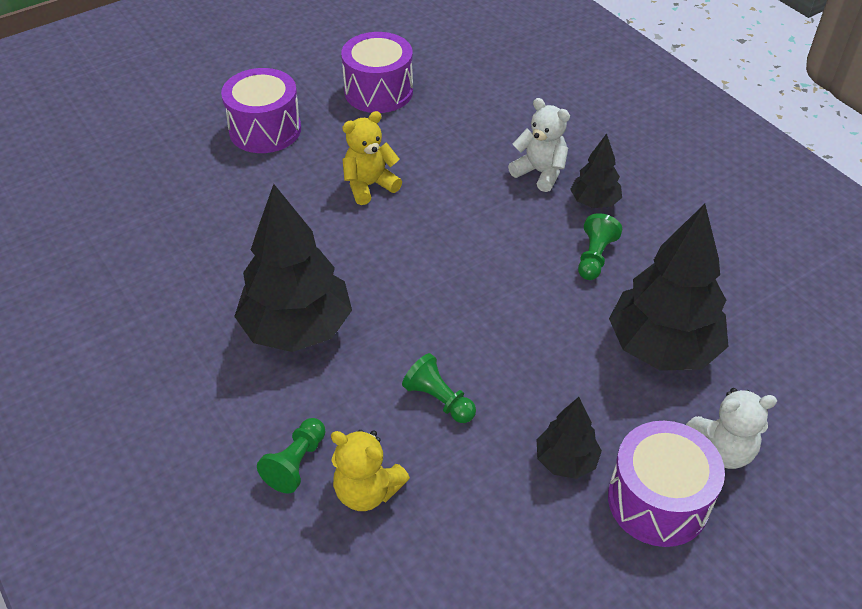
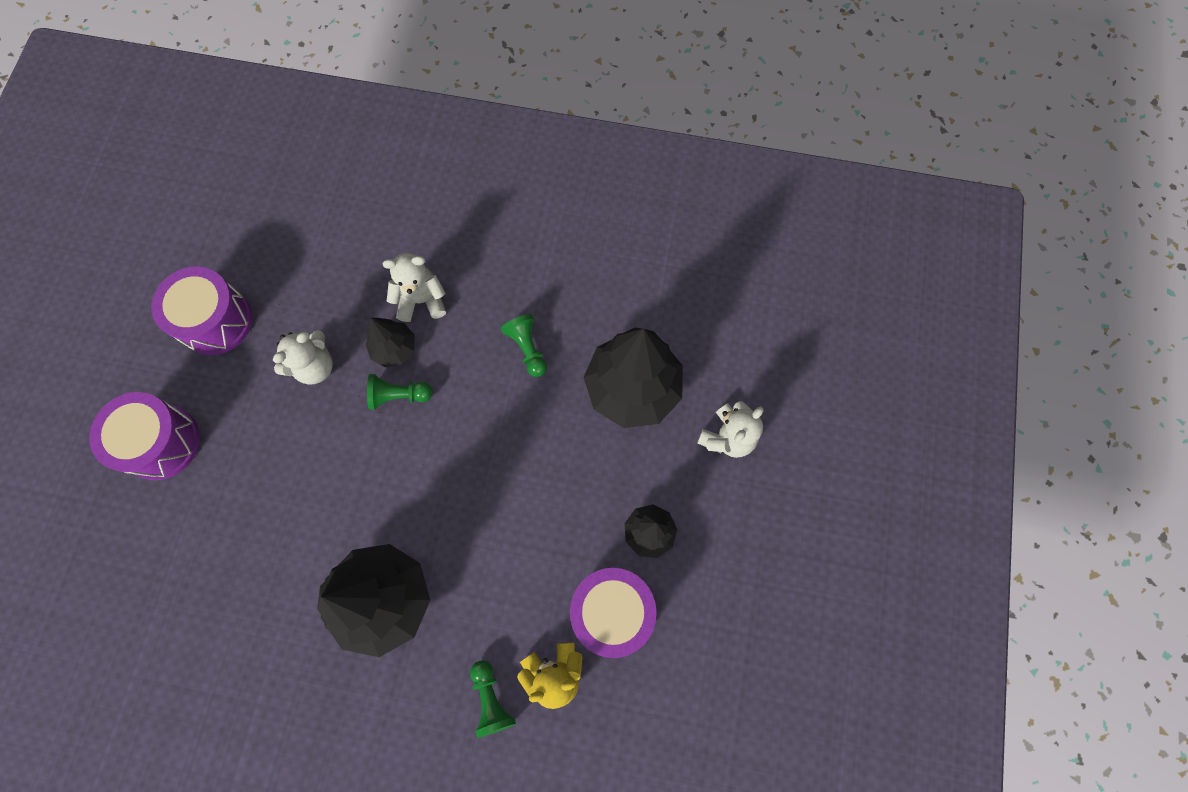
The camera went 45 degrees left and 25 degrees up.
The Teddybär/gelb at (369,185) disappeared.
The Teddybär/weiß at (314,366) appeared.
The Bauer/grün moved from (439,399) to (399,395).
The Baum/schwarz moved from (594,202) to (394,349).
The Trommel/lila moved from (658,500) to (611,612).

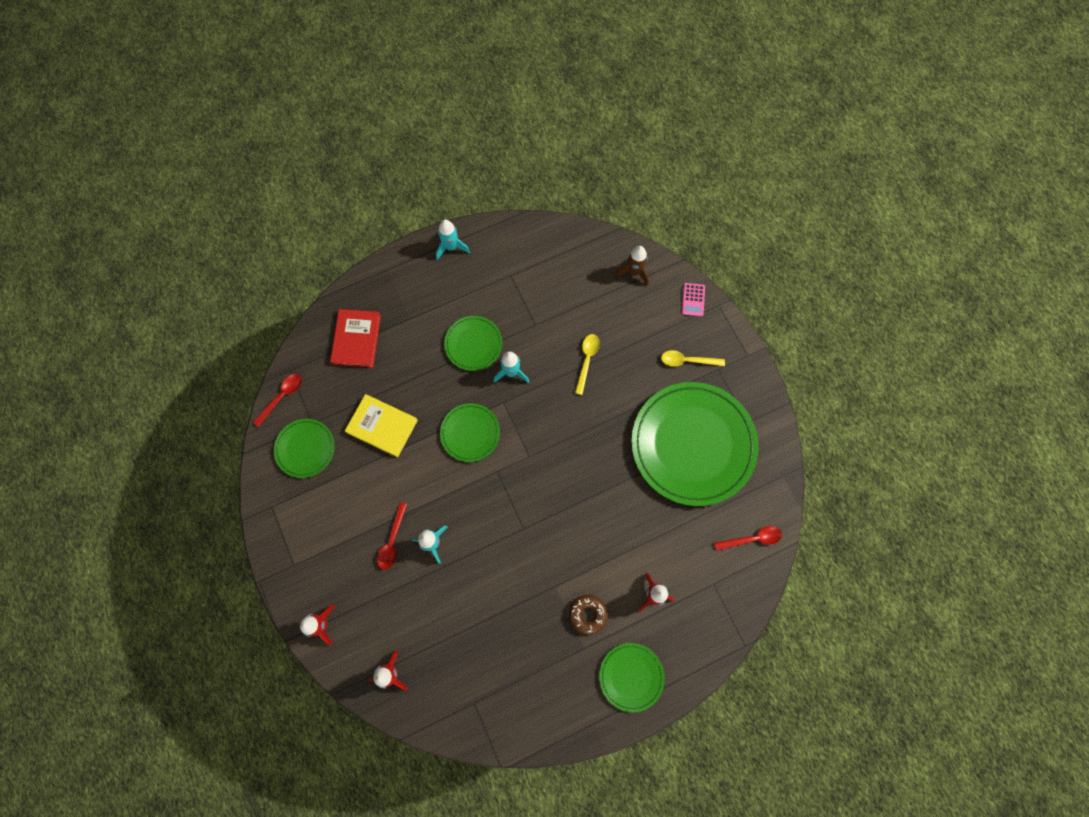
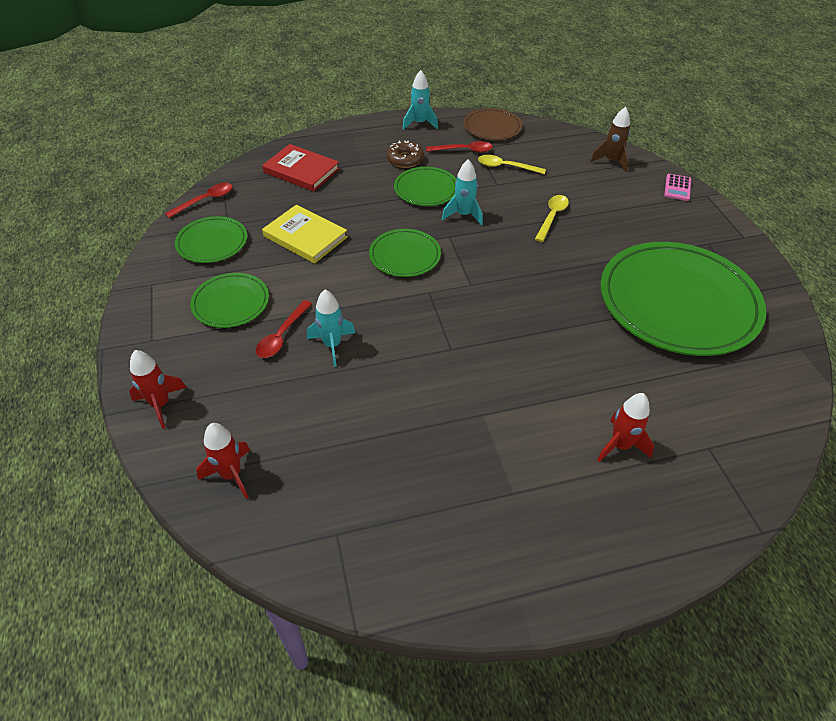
The camera went 10 degrees right and 25 degrees down.
The Teller/braun at (492,127) appeared.
The Donut/braun moved from (587,614) to (405,159).
The Teller/grün moved from (631,676) to (231,303).
The Löffel/gelb moved from (687,360) to (506,167).
The Löffel/rot moved from (752,539) to (464,150).
The Buch/rot at (356,339) turned 75 degrees counterclockwise.

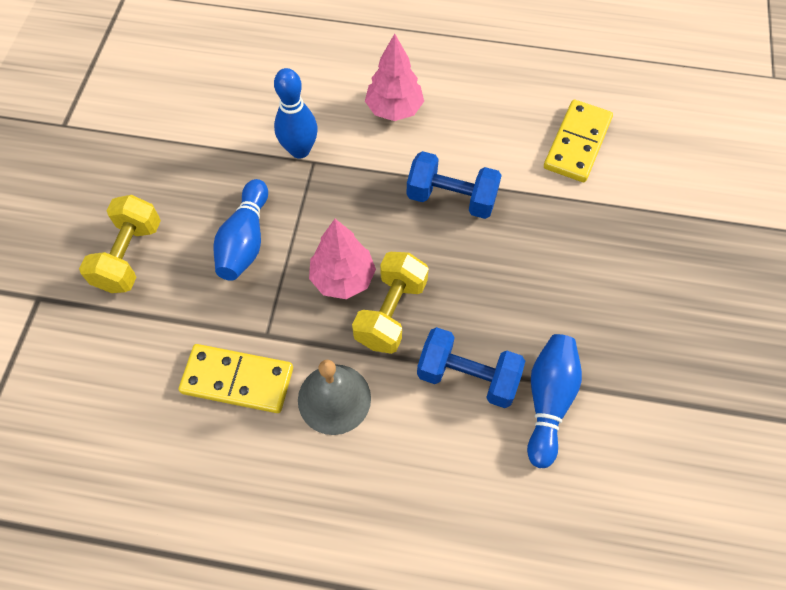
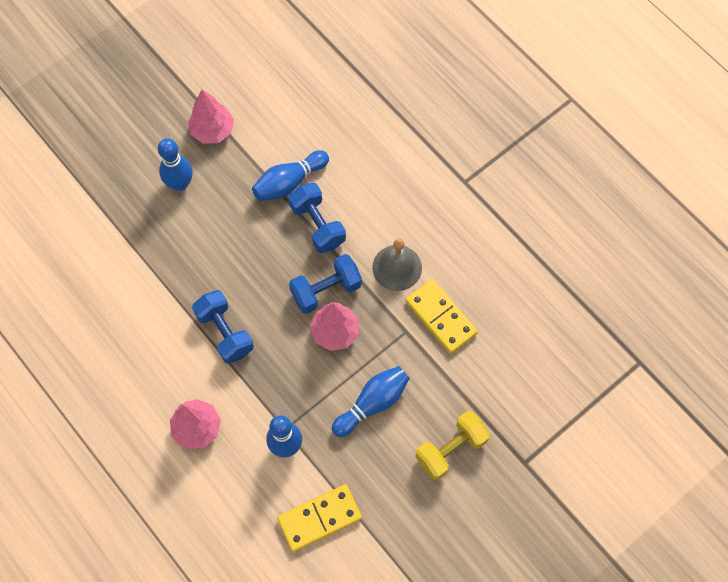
The camera went 140 degrees left and 5 degrees up.
The Bowlingkegel/blau at (180,184) appeared.
The Baum/rosa at (212,130) appeared.
The Dominostein/gelb moved from (577,143) to (319,518).
The Hantel/gelb at (391,312) became the Hantel/blau at (326,290).

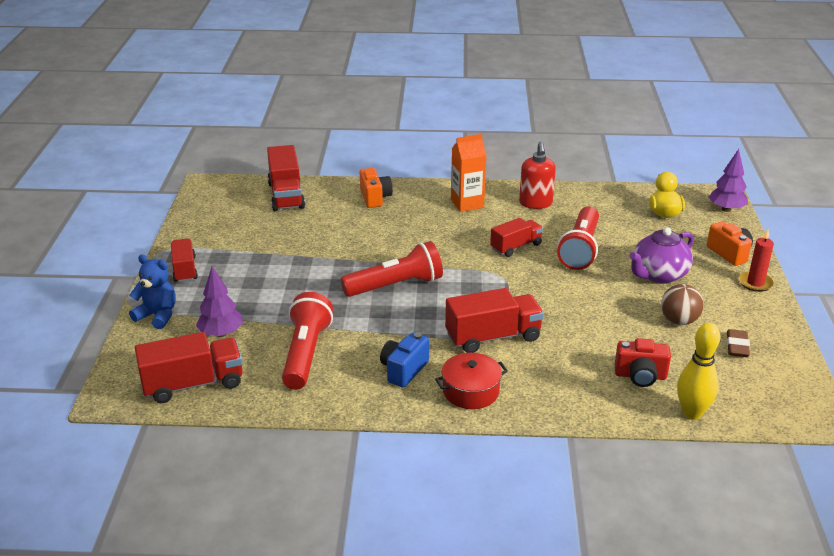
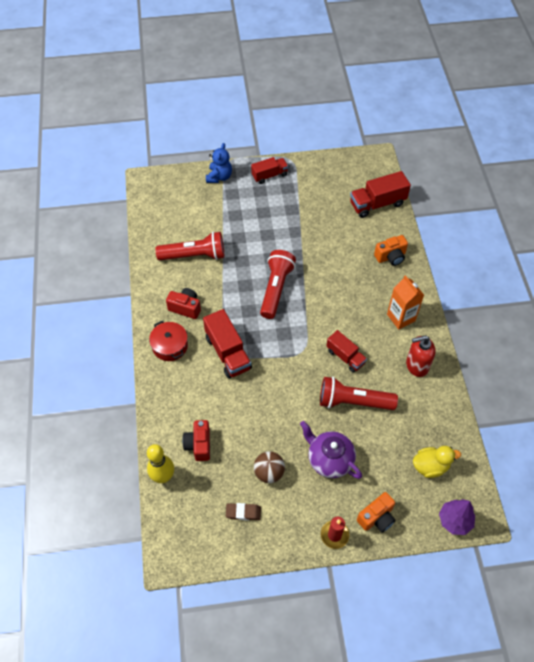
The camera went 80 degrees right and 25 degrees up.
The Lastwagen/rot at (193,384) disappeared.
The Baum/lila at (221,333) disappeared.
The Kamera/blau at (404,370) became the Kamera/rot at (185,308).
The Taschenlampe/rot at (396,286) turned 135 degrees counterclockwise.

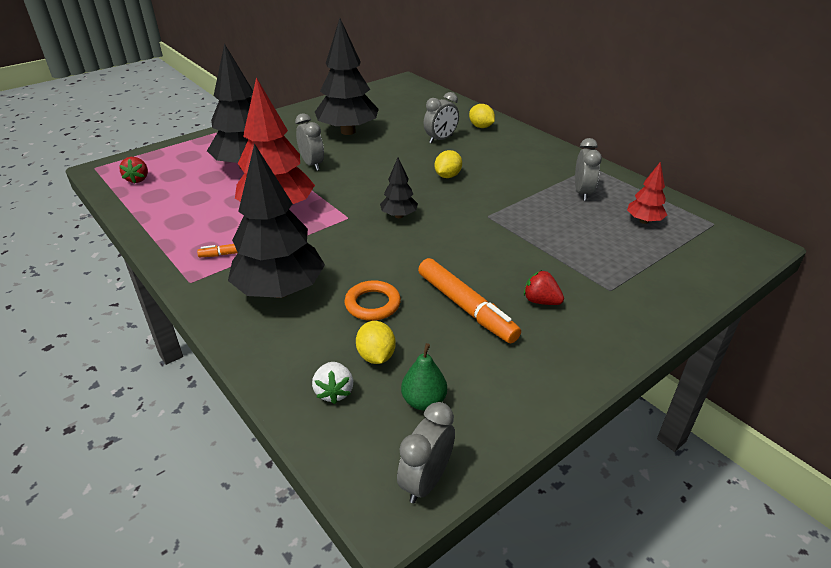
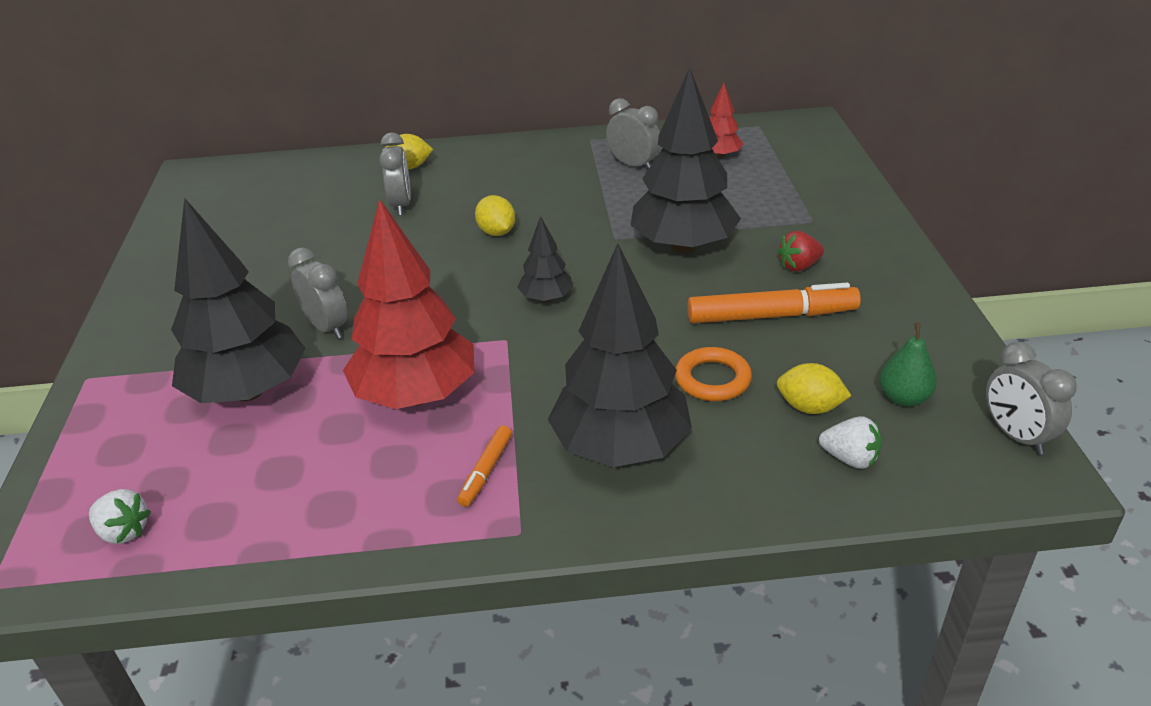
The camera went 55 degrees left and 0 degrees up.
The Baum/schwarz moved from (348,131) to (683,246).
The Erdbeere/rot at (138,179) became the Erdbeere/weiß at (124,531).
The Wecker/grau at (312,164) turned 45 degrees clockwise.

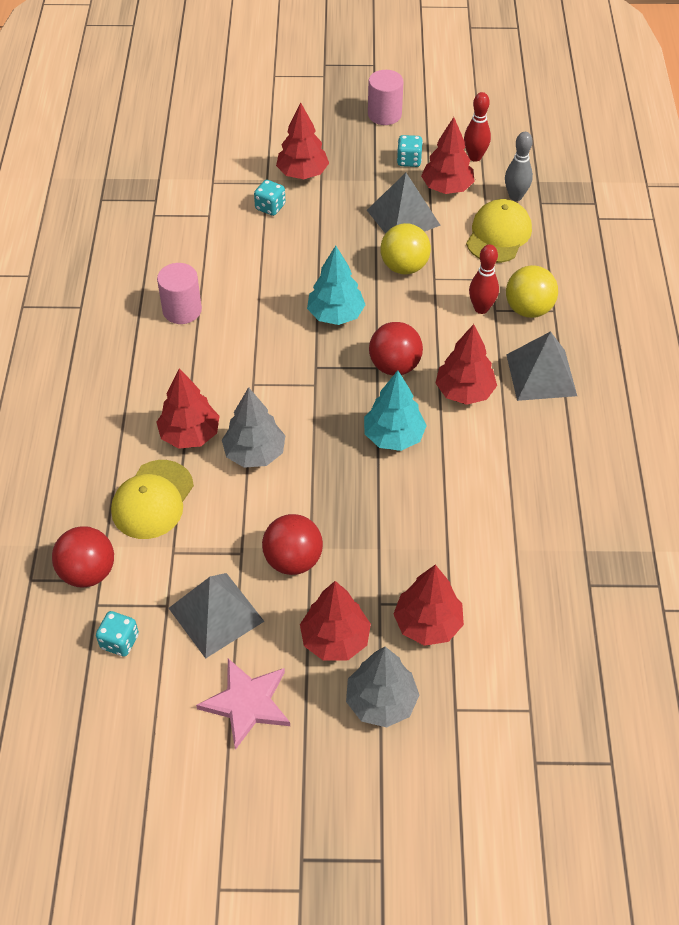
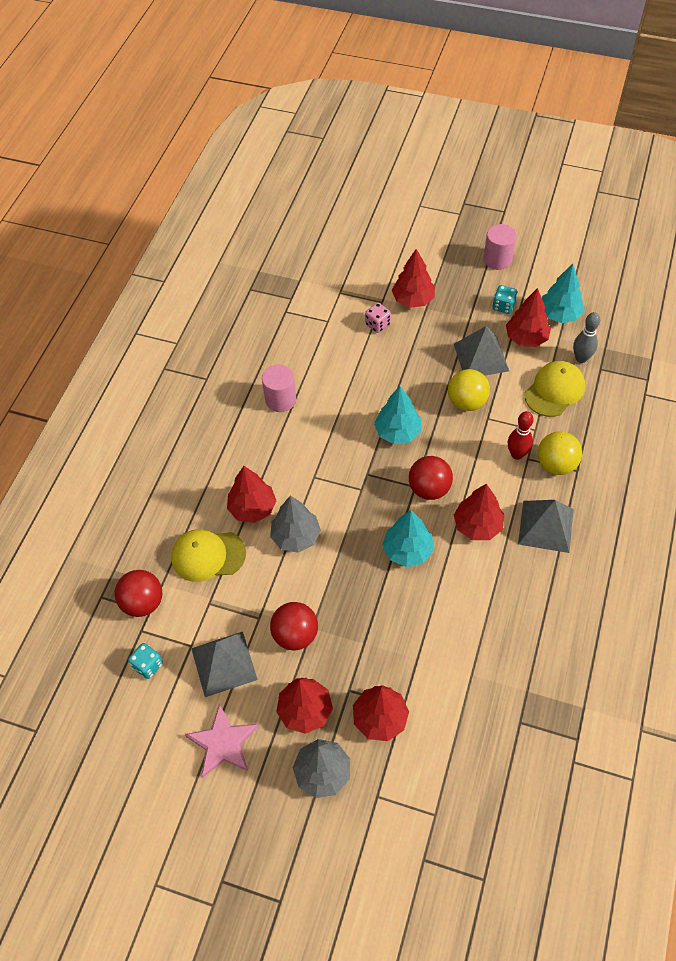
The camera went 20 degrees right and 5 degrees up.
The Bowlingkegel/rot at (475,157) was replaced by the Baum/türkis at (559,314).
The Spielwürfel/türkis at (270,207) became the Spielwürfel/rosa at (377,324).
The Kappe/gelb at (153,500) turned 45 degrees clockwise.

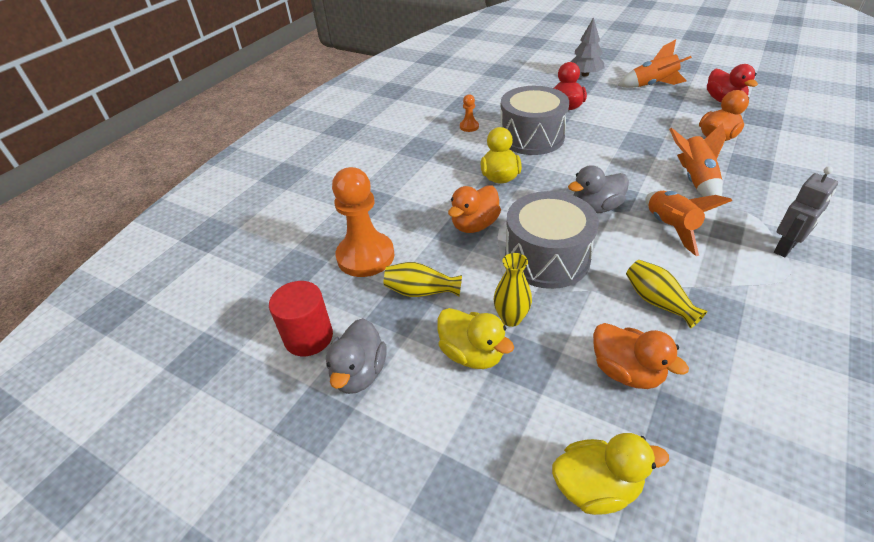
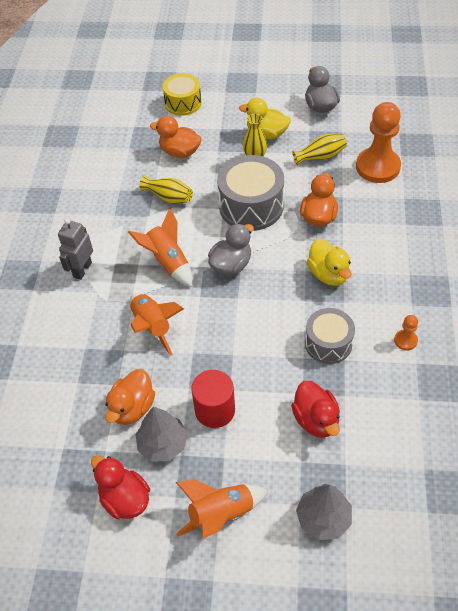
The camera went 155 degrees right and 10 degrees up.
The Baum/grau at (163,444) appeared.
The Vollzylinder/rot moved from (308,337) to (215,410).
The Ente/gelb at (596,487) was replaced by the Trommel/gelb at (183,103).
The Trommel/grau at (531,137) changed to 0.64 times the size.

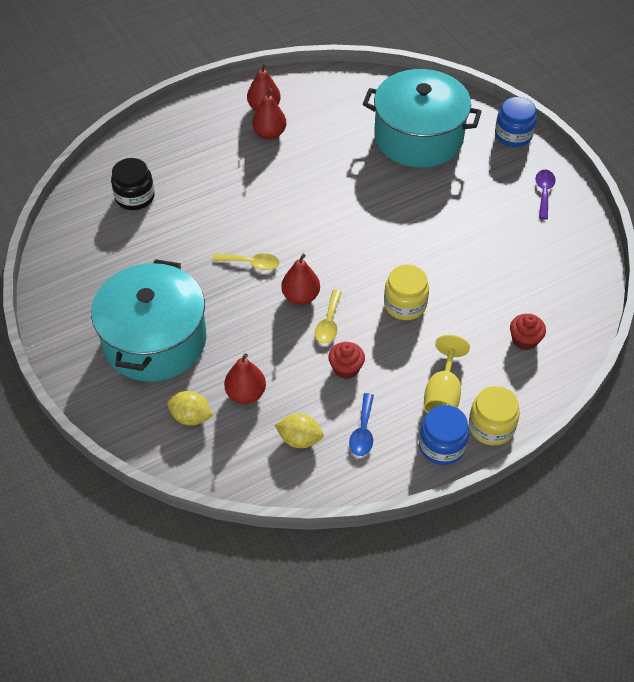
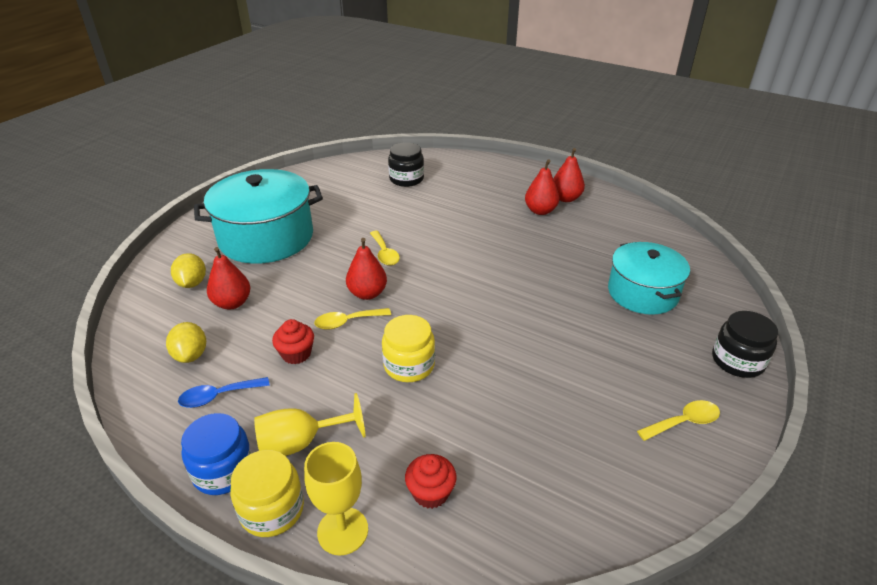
The camera went 60 degrees right and 15 degrees down.
The Kelch/gelb at (342,531) appeared.
The Einmachglas/blau at (513,135) became the Einmachglas/schwarz at (737,361).
The Löffel/lila at (544,192) became the Löffel/gelb at (683,422).
The Kochtopf/türkis at (418,137) changed to 0.66 times the size.

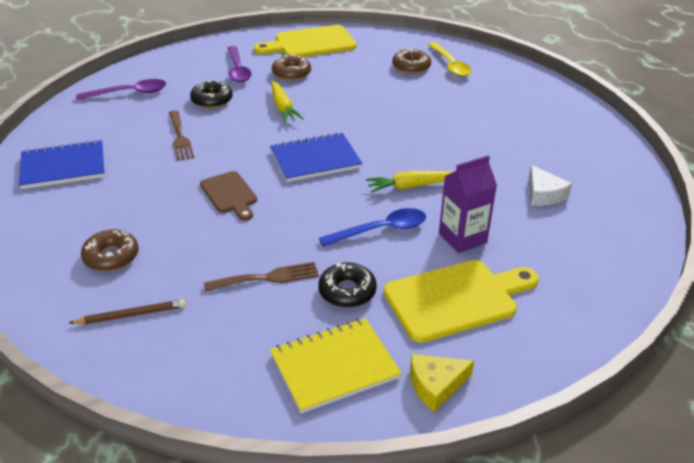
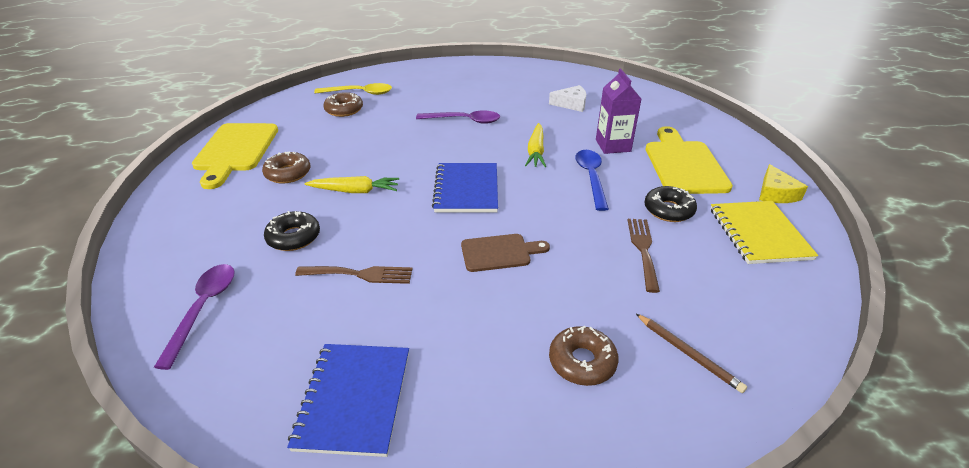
The camera went 70 degrees left and 0 degrees up.
The Löffel/lila moved from (237,70) to (464,120).
The Bleistift/braun at (131,315) turned 135 degrees clockwise.

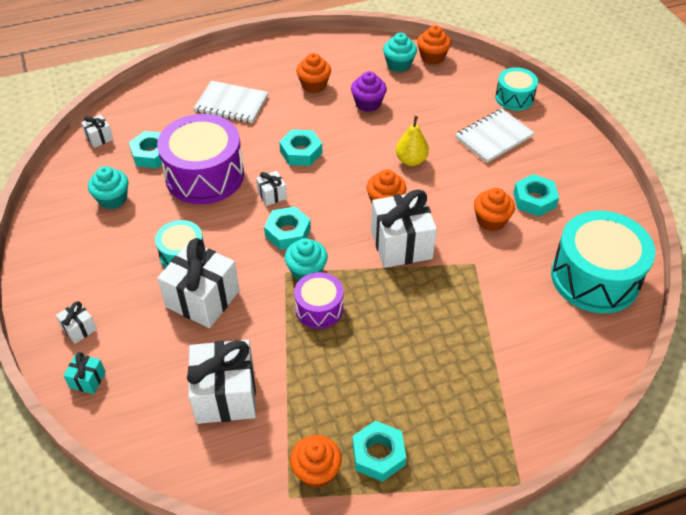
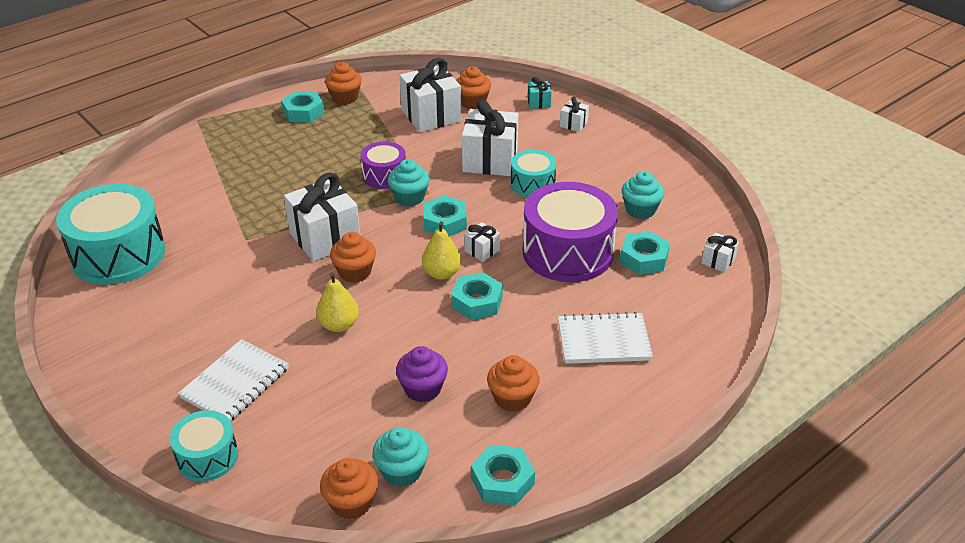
The camera went 160 degrees right and 10 degrees down.
The Birne/gelb at (442,273) appeared.
The Muffin/orange moved from (491,220) to (472,102).
The Sechskantmutter/türkis moved from (534,200) to (502,481).

